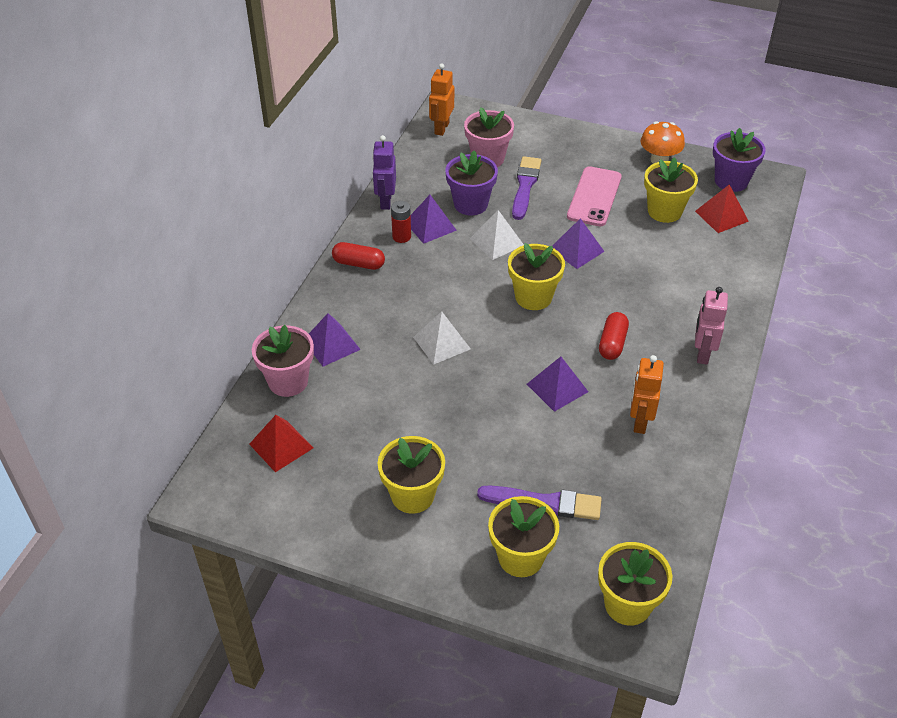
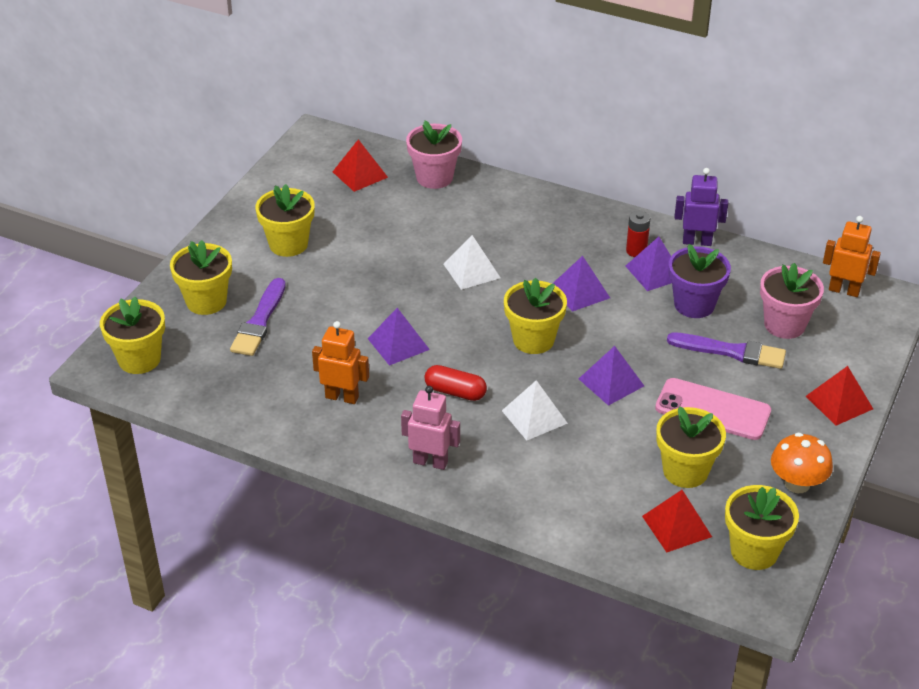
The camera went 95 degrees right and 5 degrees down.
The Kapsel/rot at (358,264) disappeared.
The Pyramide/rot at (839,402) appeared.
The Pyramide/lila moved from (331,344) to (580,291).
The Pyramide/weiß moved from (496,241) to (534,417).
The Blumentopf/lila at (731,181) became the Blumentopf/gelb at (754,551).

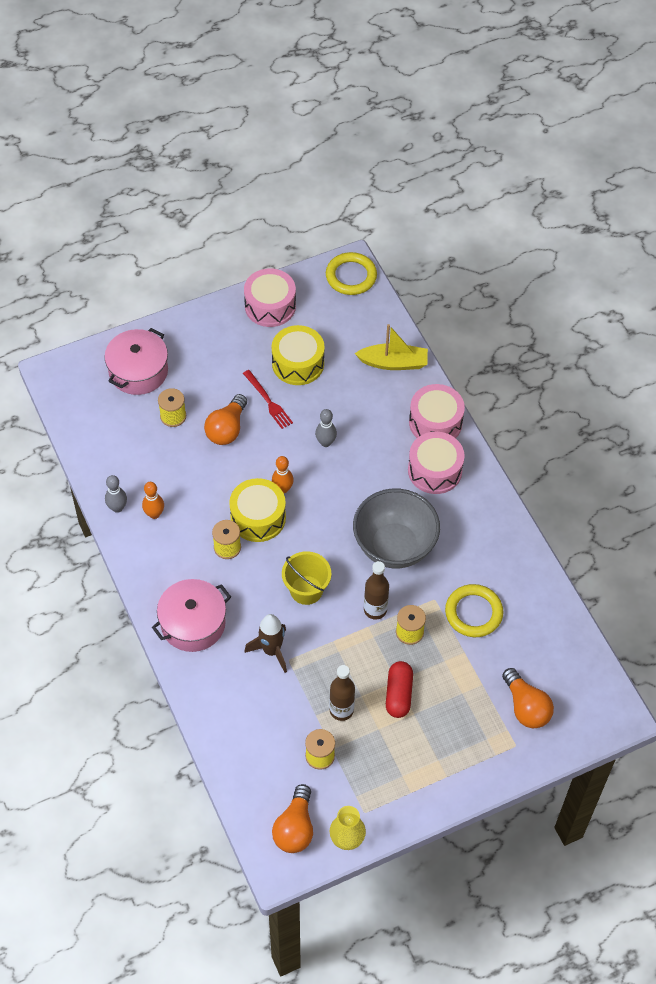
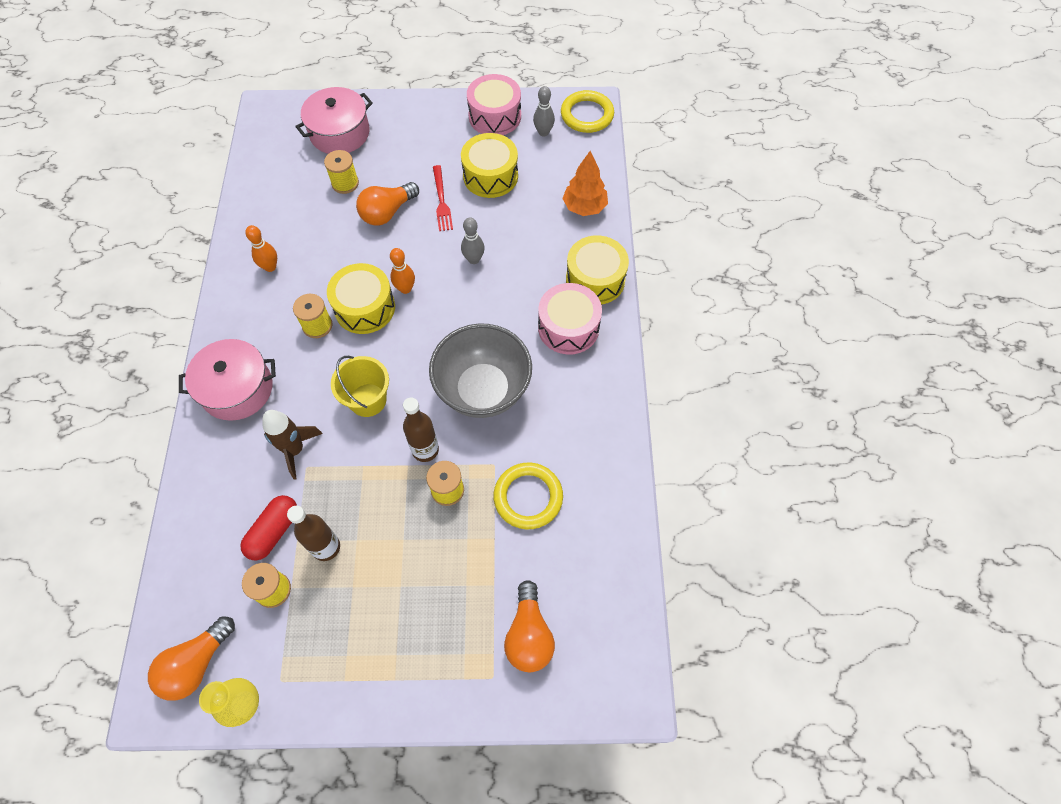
The camera went 25 degrees right and 5 degrees up.
The Bowlingkegel/grau moved from (117,508) to (543,132).
The Kapsel/rot moved from (398,694) to (274,531).
The Boot/gelb at (393,363) was replaced by the Baum/orange at (584,207).
The Trommel/rosa at (435,422) became the Trommel/gelb at (595,280).

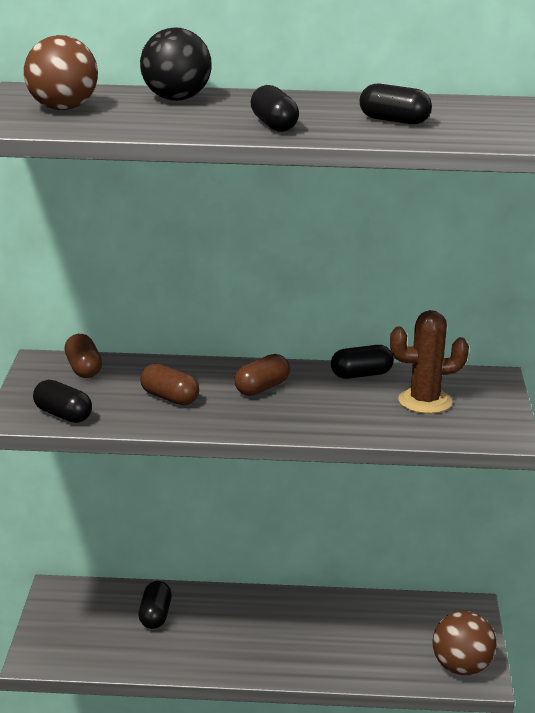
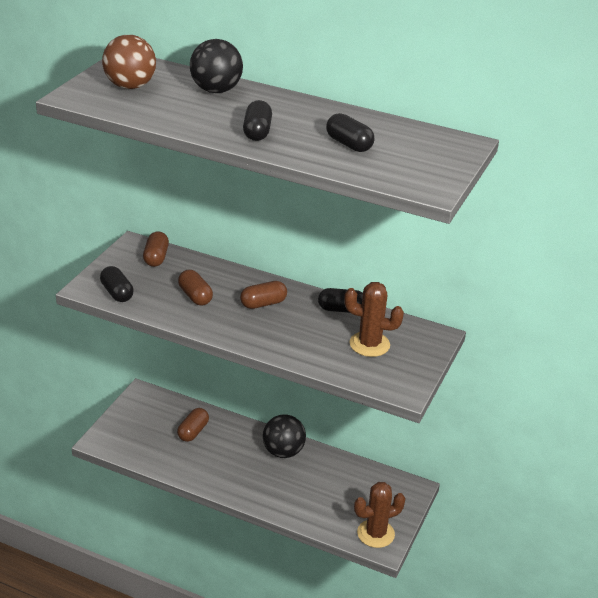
The camera went 20 degrees right and 10 degrees up.
The Ball/schwarz at (283,452) appeared.
The Ball/braun at (461,668) was replaced by the Kaktus/braun at (375,534).
The Kapsel/schwarz at (155,616) became the Kapsel/braun at (193,431).

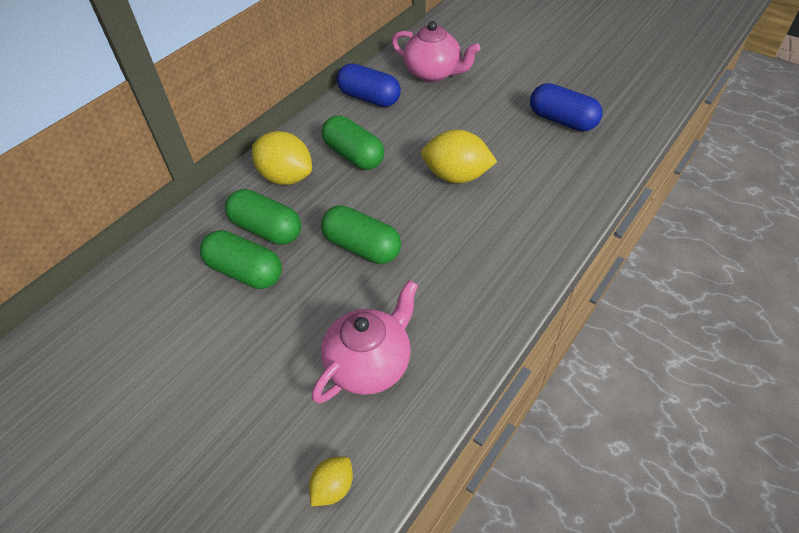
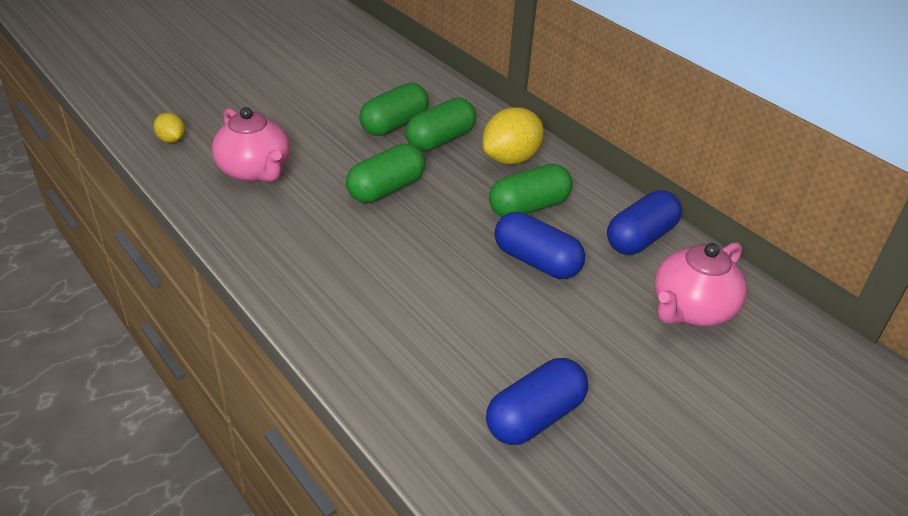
The camera went 100 degrees right and 10 degrees down.
The Zitrone/gelb at (456,176) disappeared.
The Kapsel/blau at (536,261) appeared.

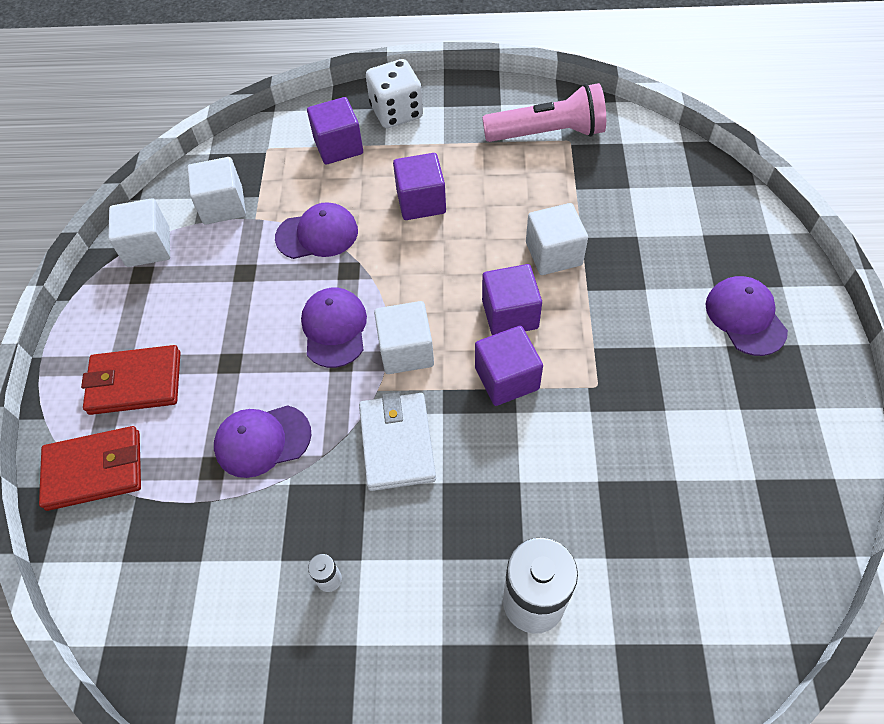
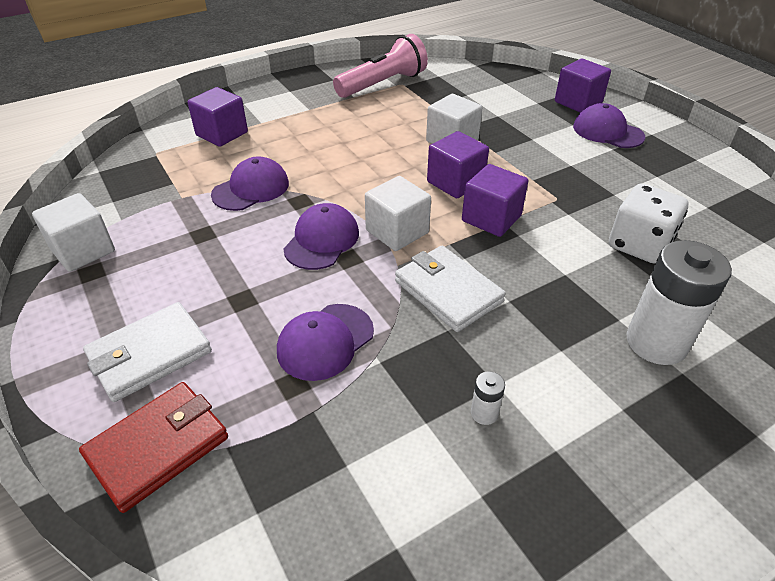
The camera went 35 degrees left and 15 degrees down.
The Kubus/weiß at (223,206) disappeared.
The Spielwürfel/weiß moved from (396,112) to (639,245).
The Kubus/lila moved from (421,202) to (578,102).
The Geldbörse/rot at (135,383) became the Geldbörse/weiß at (150,354).
The Kappe/lila at (334,328) turned 60 degrees clockwise.

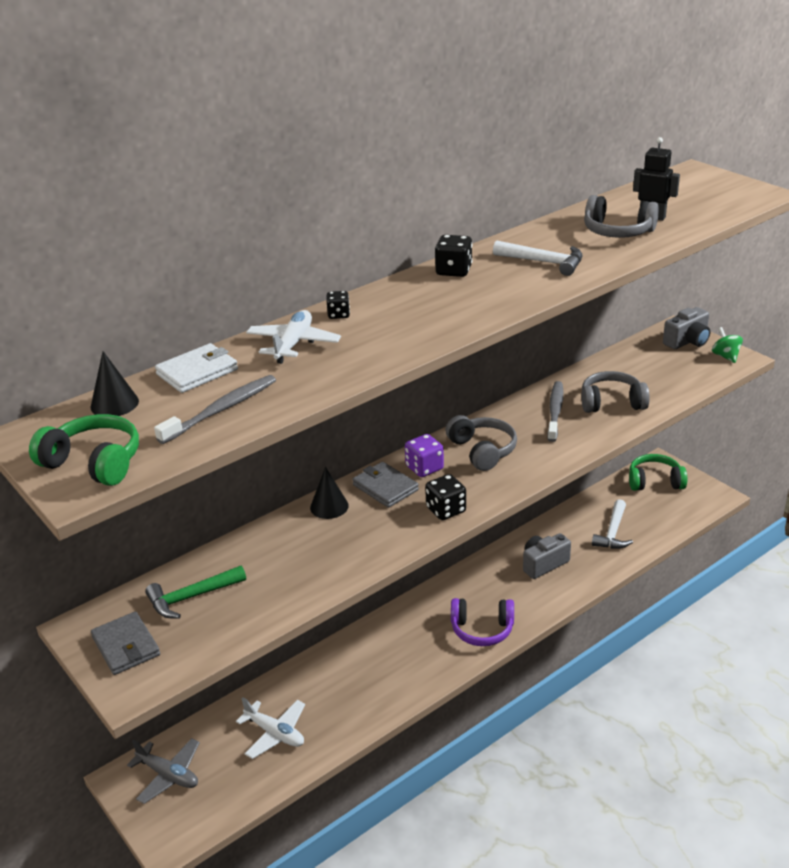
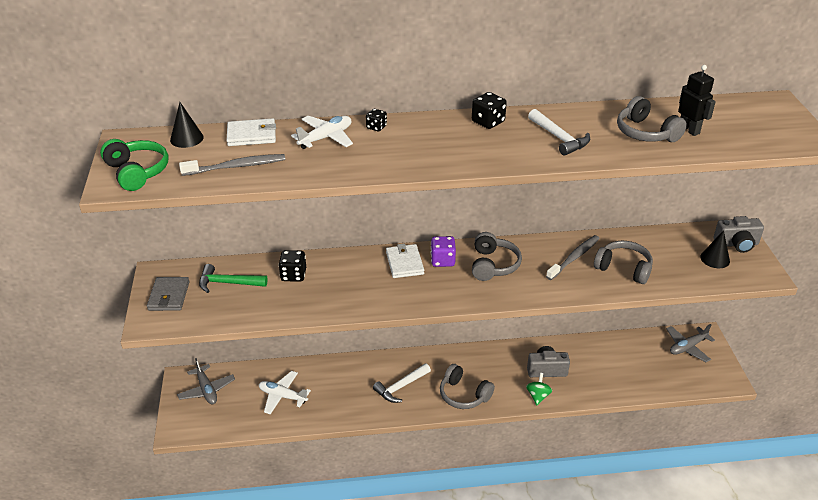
The camera went 30 degrees right and 5 degrees up.
The Kegel/schwarz moved from (329,506) to (715,259).
The Spielwürfel/schwarz moved from (446,510) to (293,275).
The Hammer/weiß moved from (613,532) to (401,387).
The Kreisel/grün moved from (725,356) to (538,396).
The Kopfhörer/grün at (655,482) was replaced by the Flugzeug/grau at (687,347).
The Geldbörse/grau at (385,487) became the Geldbörse/weiß at (404,263).
The Kopfhörer/lila at (482,629) became the Kopfhörer/grau at (464,395).
The Flugzeug/weiß at (275,733) turned 135 degrees clockwise.

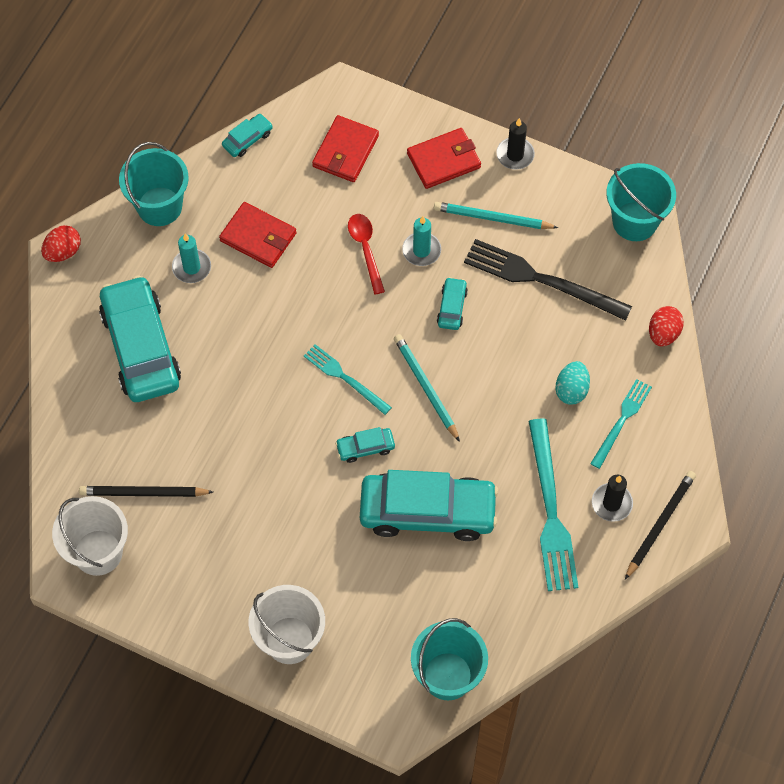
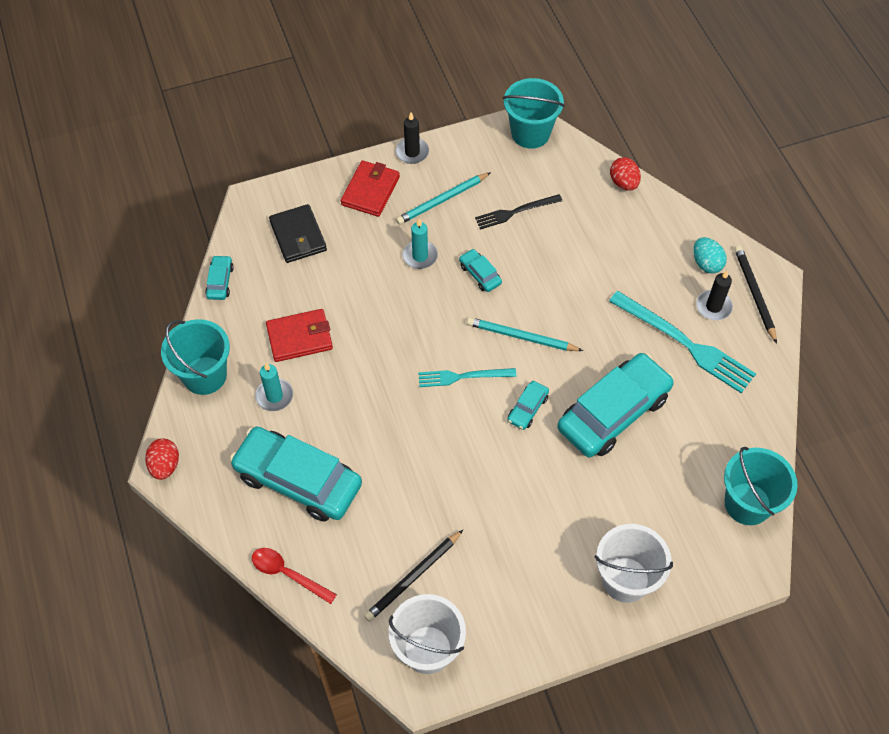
The camera went 45 degrees left and 5 degrees down.
The Gabel/türkis at (621,421) disappeared.
The Löffel/rot moved from (365,249) to (287,574).
The Ei/türkis moved from (571,390) to (706,263).
The Geldbörse/rot at (345,151) became the Geldbörse/schwarz at (298,236).
The Gabel/schwarz at (541,280) changed to 0.59 times the size.

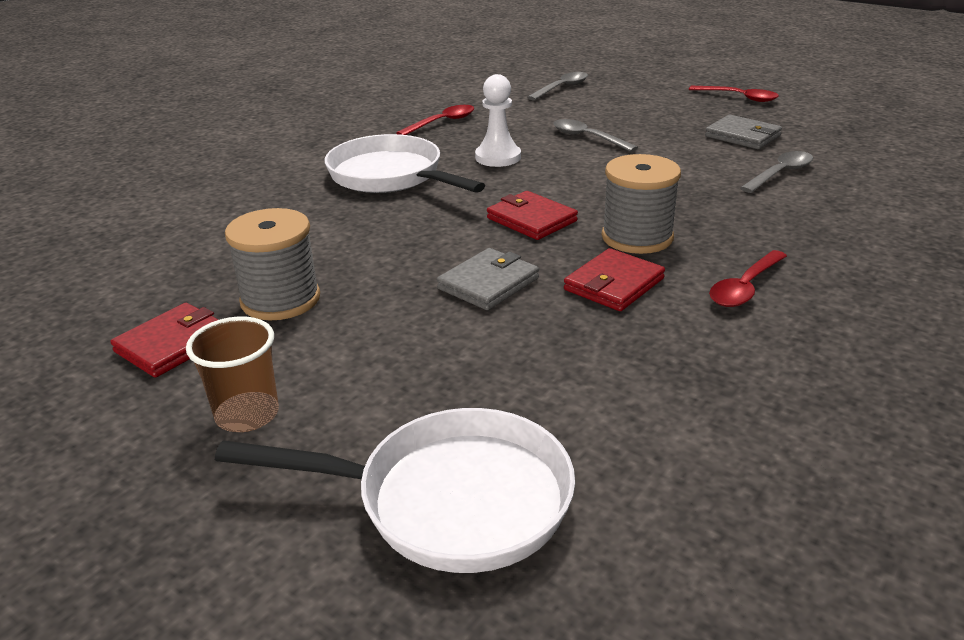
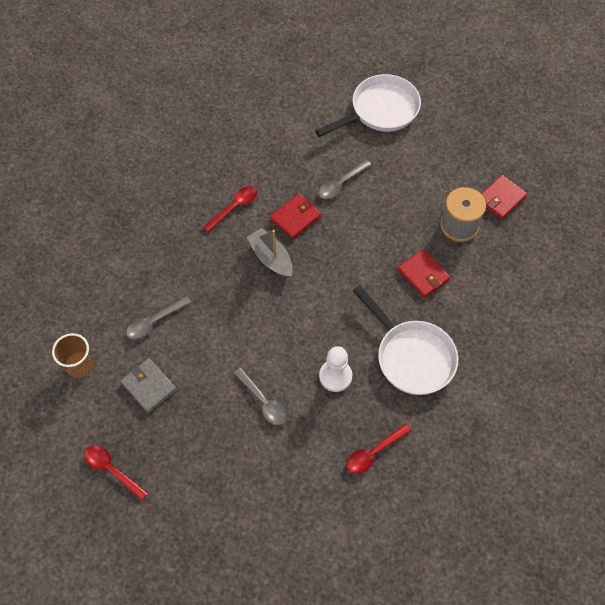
The camera went 175 degrees left and 30 degrees up.
The Geldbörse/grau at (488,283) disappeared.
The Becher/braun moved from (247,415) to (79,365).
The Geldbörse/rot moved from (531,220) to (423,275).
The Löffel/grau moved from (562,88) to (341,184).
The Garnrolle/grau at (637,237) was replaced by the Boot/grau at (271,258).
The Pfanne/weiß at (450,500) turned 135 degrees clockwise.

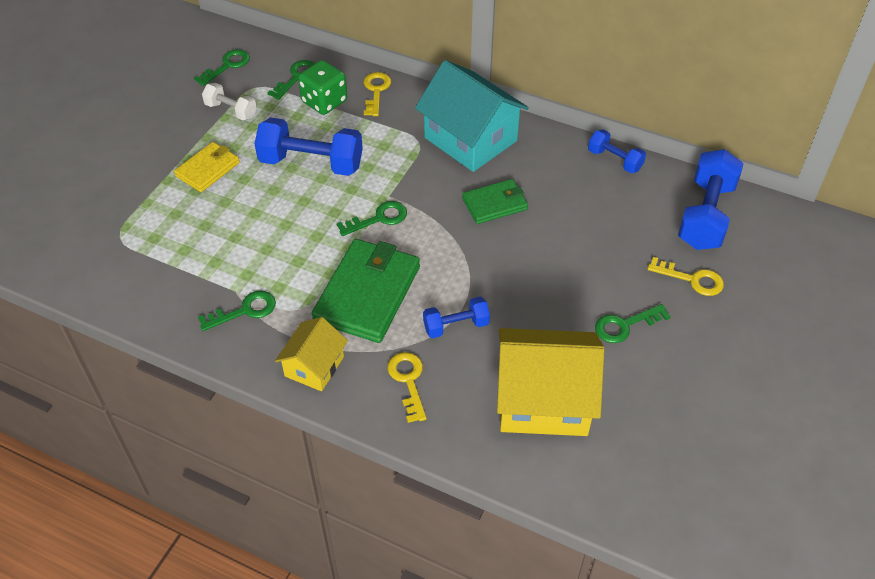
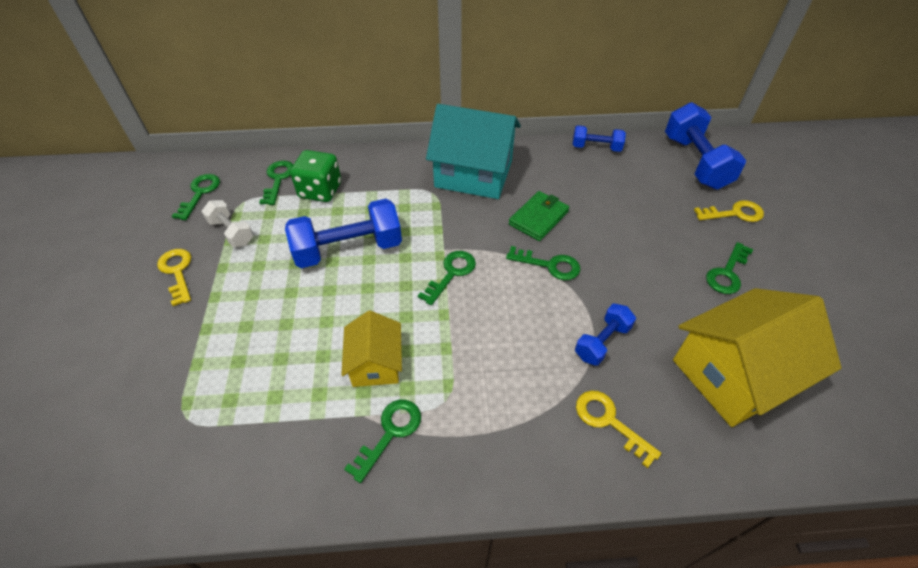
The camera went 30 degrees left and 0 degrees up.
The Geldbörse/gelb at (208,169) disappeared.
The Geldbörse/grün at (367,294) disappeared.
The Schlüssel/grün at (549,265) appeared.
The Haus/gelb moved from (314,366) to (375,363).
The Schlüssel/gelb moved from (376,91) to (177,272).
The Hantel/weiß at (231,110) turned 45 degrees clockwise.

